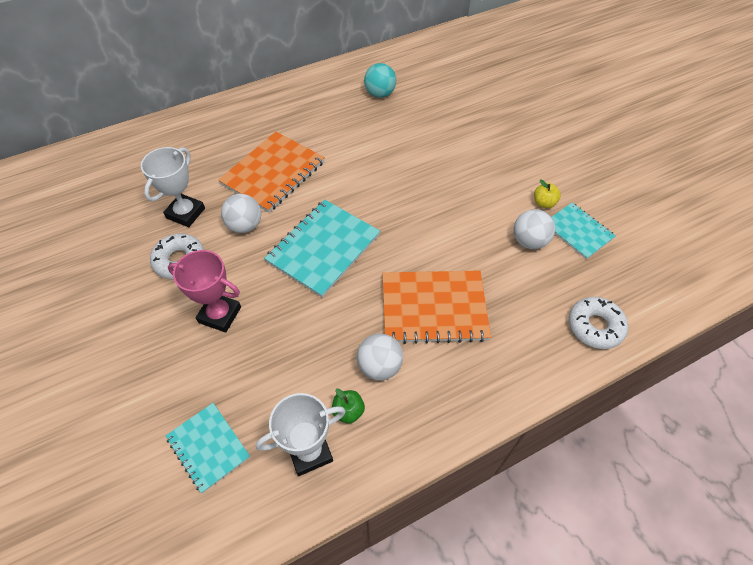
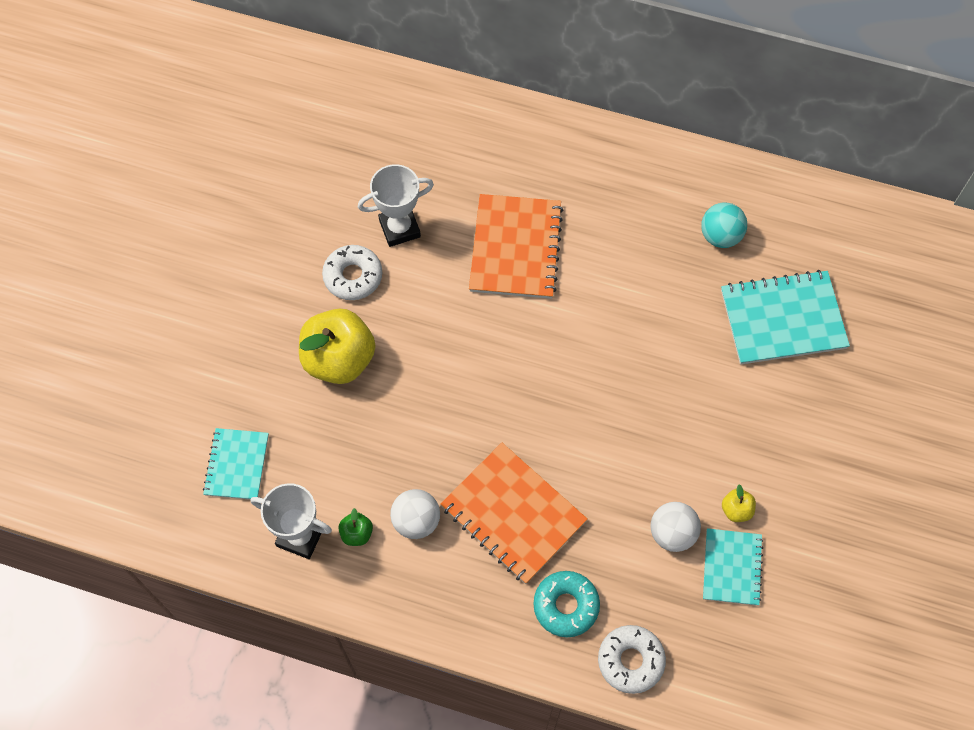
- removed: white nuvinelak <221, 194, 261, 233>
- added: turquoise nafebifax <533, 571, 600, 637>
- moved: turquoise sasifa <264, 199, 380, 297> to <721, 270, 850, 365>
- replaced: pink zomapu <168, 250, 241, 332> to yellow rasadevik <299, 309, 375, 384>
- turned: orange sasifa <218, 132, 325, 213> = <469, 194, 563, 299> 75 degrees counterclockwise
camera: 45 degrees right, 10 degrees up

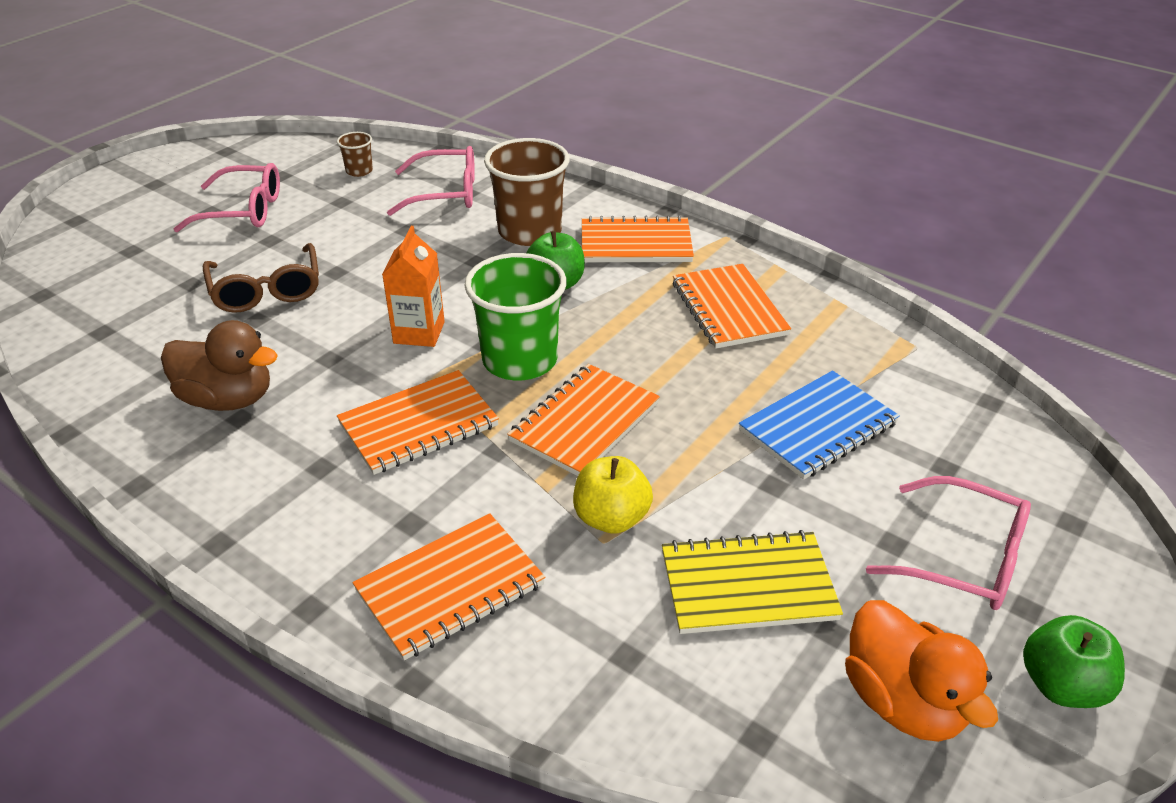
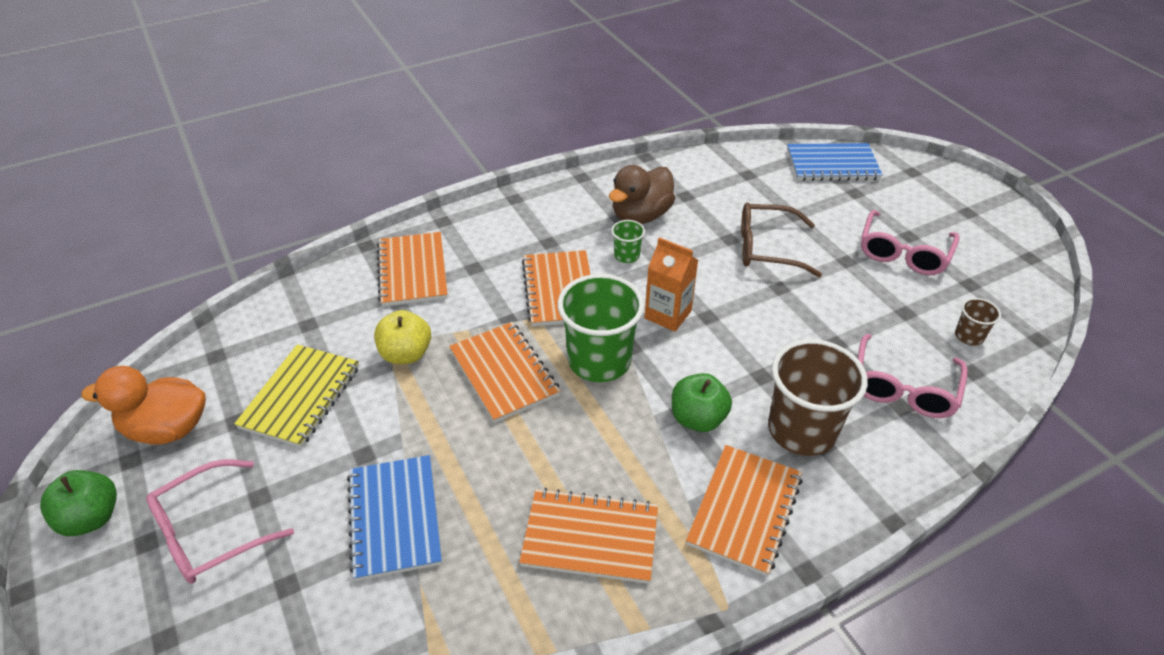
- added: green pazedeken <611, 220, 645, 263>
- added: blue sasifa <787, 143, 883, 181>
camera: 115 degrees right, 5 degrees up

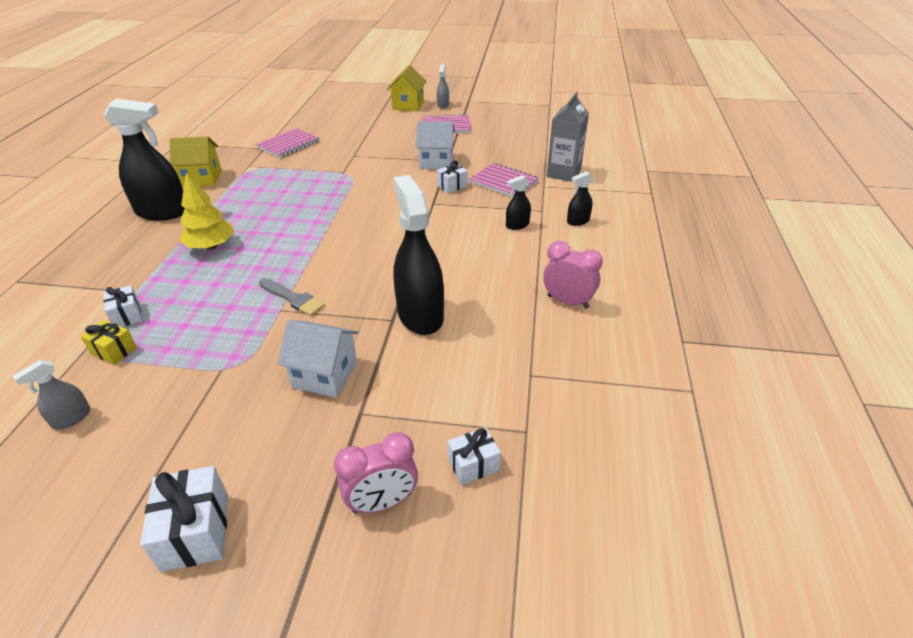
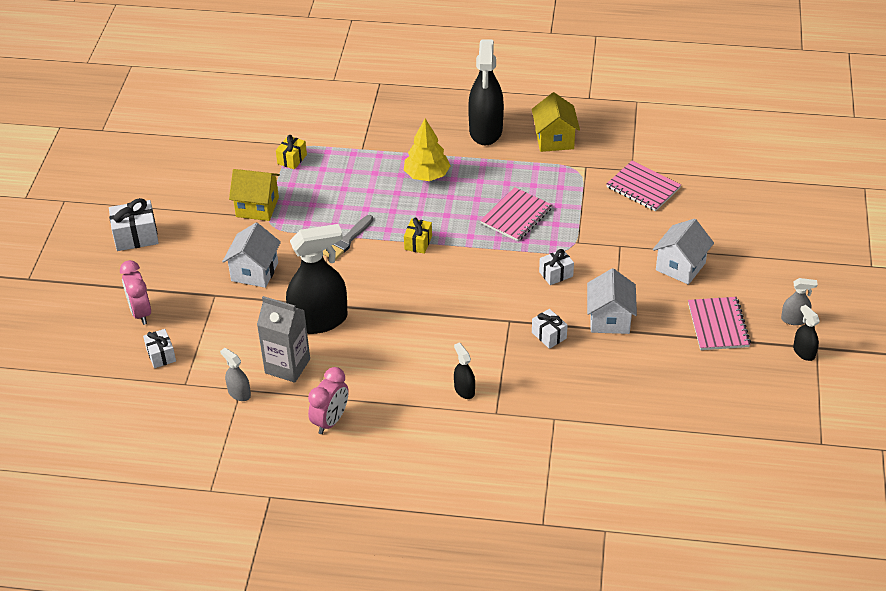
- added: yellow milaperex <404, 217, 432, 254>
- added: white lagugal <653, 219, 714, 285>
- moved: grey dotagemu <13, 360, 90, 429> to <220, 348, 251, 401>
- moved: white milaperex <103, 285, 142, 327> to <539, 249, 574, 285>
- moved: yellow lagugal <387, 65, 427, 111> to <229, 169, 280, 221>
- moved: pink sasifa <469, 163, 539, 196> to <480, 187, 552, 241>
- moved: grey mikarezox <547, 92, 589, 182> to <257, 296, 310, 383>
- moved: black dotagemu <567, 171, 593, 226> to <793, 305, 820, 361>
camera: 90 degrees right, 5 degrees up

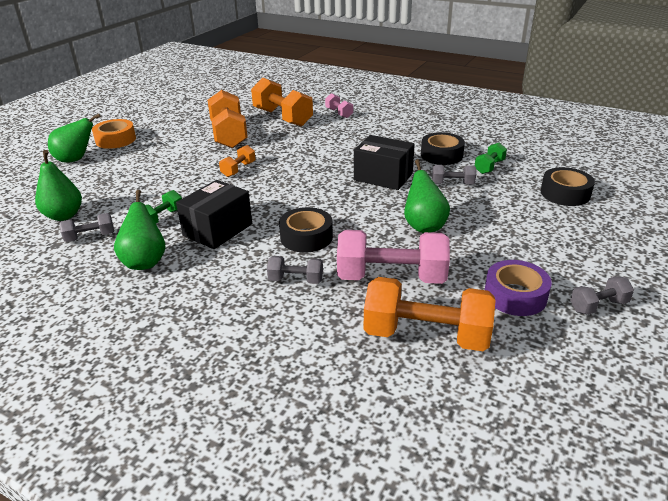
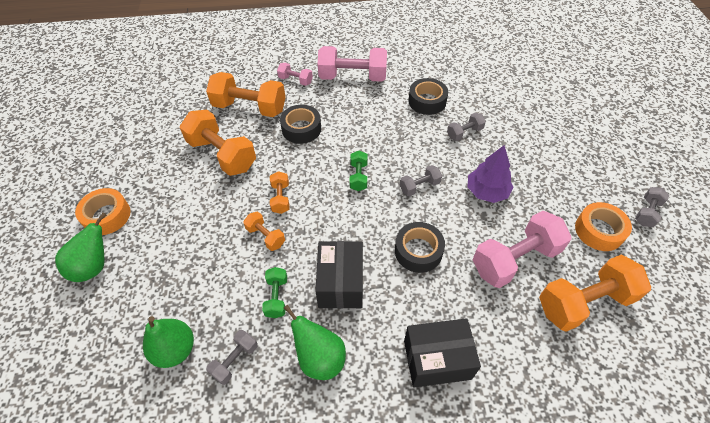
- added: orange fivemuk <243, 212, 285, 251>
- added: pink fivemuk <317, 46, 387, 81>
- moved: grey fivemuk <267, 256, 323, 284> to <400, 165, 442, 196>
- moved: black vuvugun <354, 135, 415, 190> to <404, 318, 481, 388>
- moved: green fivemuk <475, 142, 507, 174> to <350, 151, 368, 191>
- moved: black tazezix <541, 167, 595, 206> to <280, 105, 321, 144>
- replaced: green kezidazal <404, 159, 450, 233> to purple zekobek <468, 145, 514, 203>
- recoloured: purple tazezix <485, 260, 552, 316> to orange tazezix <575, 202, 632, 251>
camera: 35 degrees left, 20 degrees up

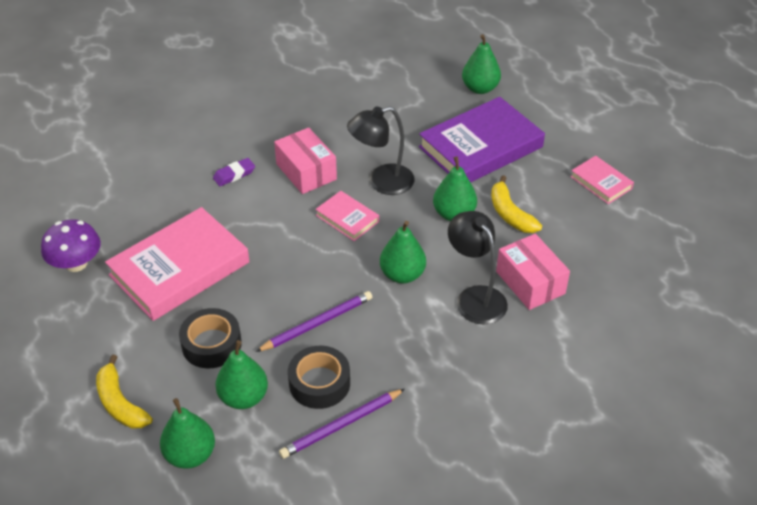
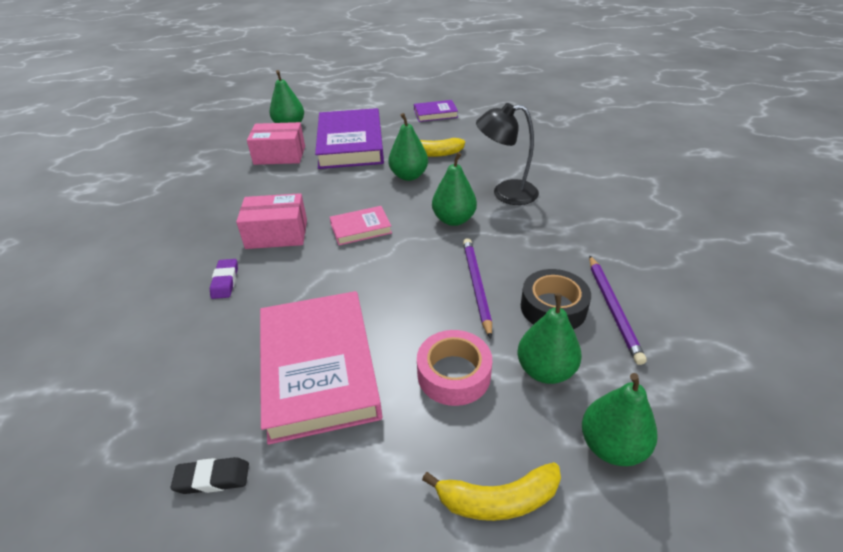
- removed: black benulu <347, 106, 415, 195>
- moved: pink vuvugun <496, 234, 570, 310> to <247, 122, 305, 165>
- replaced: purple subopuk <41, 219, 101, 272> to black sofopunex <170, 457, 249, 494>
- recoloured: black tazezix <179, 308, 242, 368> to pink tazezix <417, 330, 492, 406>
- recoloured: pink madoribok <570, 156, 634, 204> to purple madoribok <414, 100, 458, 122>
camera: 60 degrees left, 5 degrees down

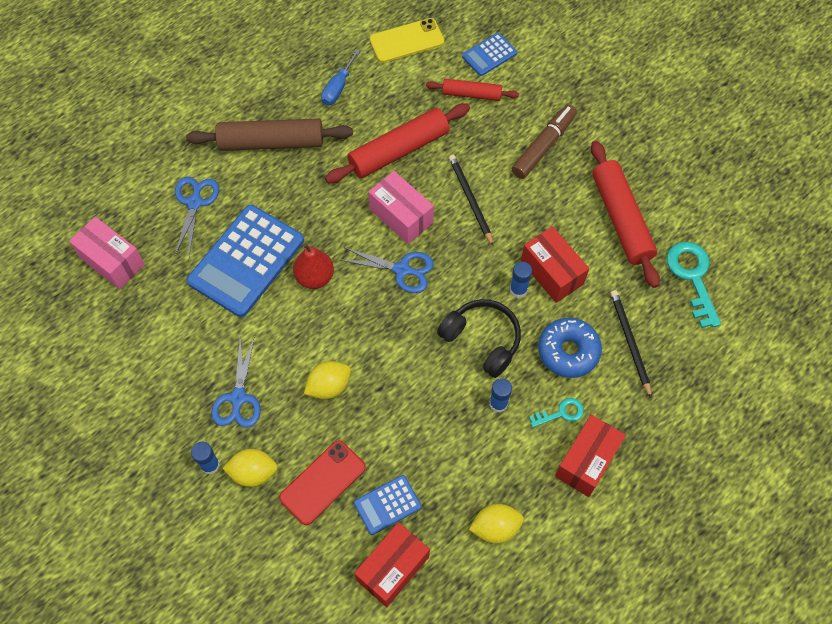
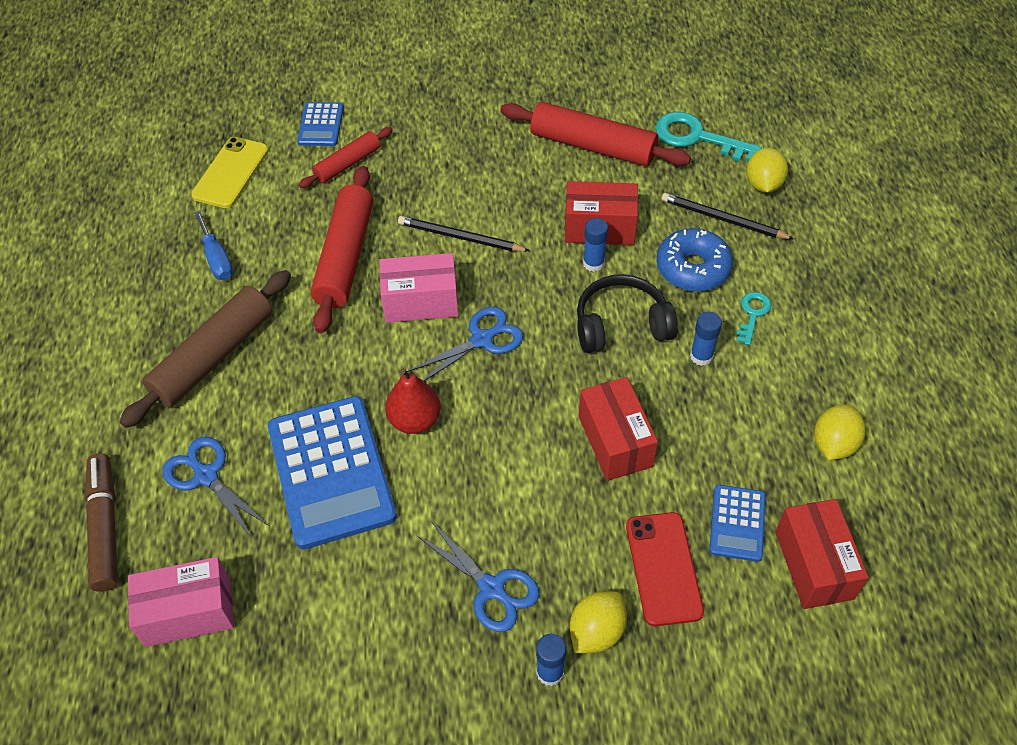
- moved: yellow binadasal <304, 361, 351, 399> to <746, 147, 788, 193>
- moved: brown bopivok <512, 105, 577, 179> to <85, 453, 118, 592>
- moved: red vuvugun <555, 415, 626, 497> to <579, 377, 658, 481>
camera: 50 degrees left, 10 degrees down

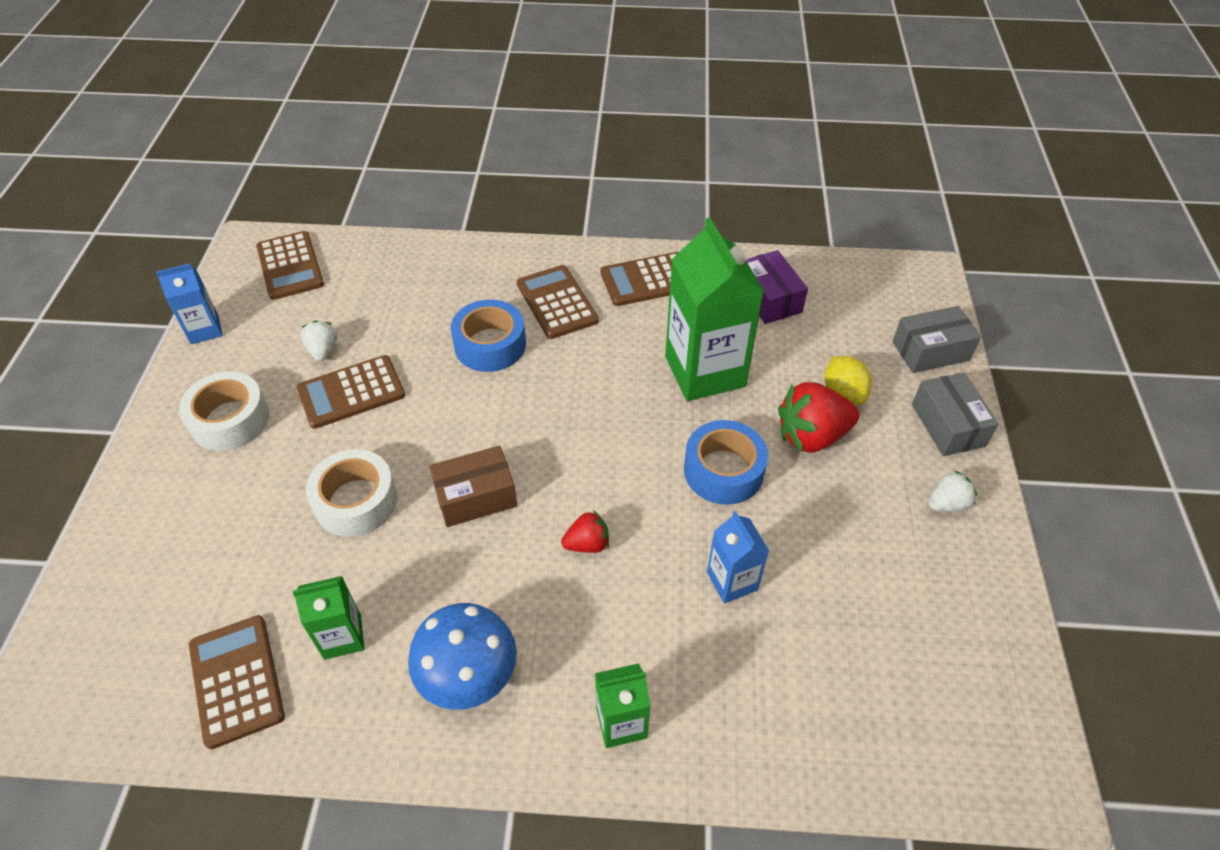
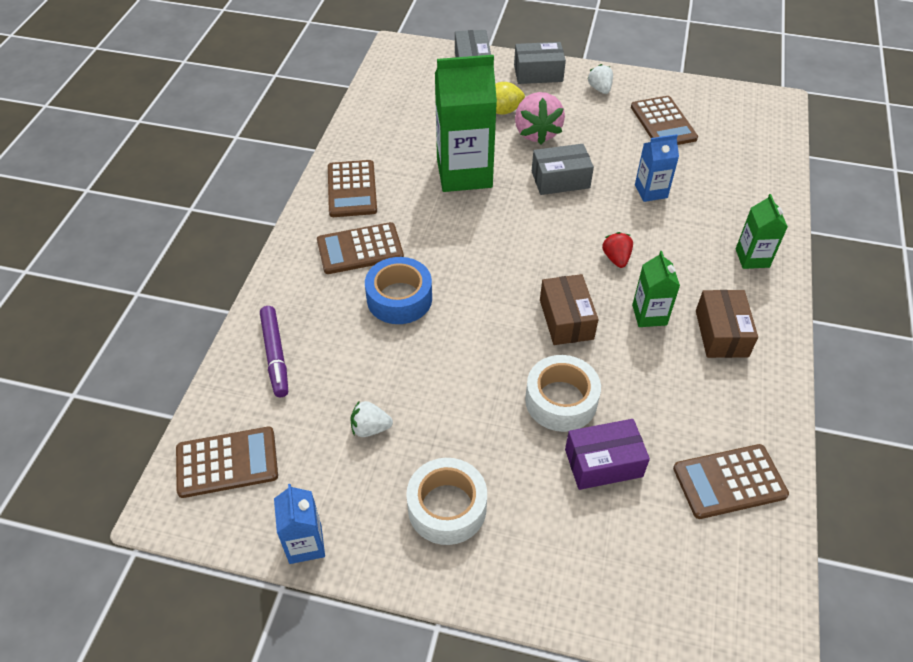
- added: purple bopivok <260, 306, 288, 397>
- moved: green mikarezox <293, 576, 364, 660> to <632, 251, 680, 327>
- moved: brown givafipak <297, 355, 405, 429> to <631, 96, 698, 145>
- moved: purple vuvugun <747, 250, 808, 324> to <565, 419, 650, 490>
- replaced: blue subopuk <408, 603, 517, 710> to brown vuvugun <696, 290, 758, 358>
- replaced: blue tazezix <684, 420, 768, 505> to grey vuvugun <532, 144, 594, 195>
- recoloured: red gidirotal <778, 382, 859, 453> to pink gidirotal <515, 92, 565, 145>
camera: 80 degrees left, 0 degrees up

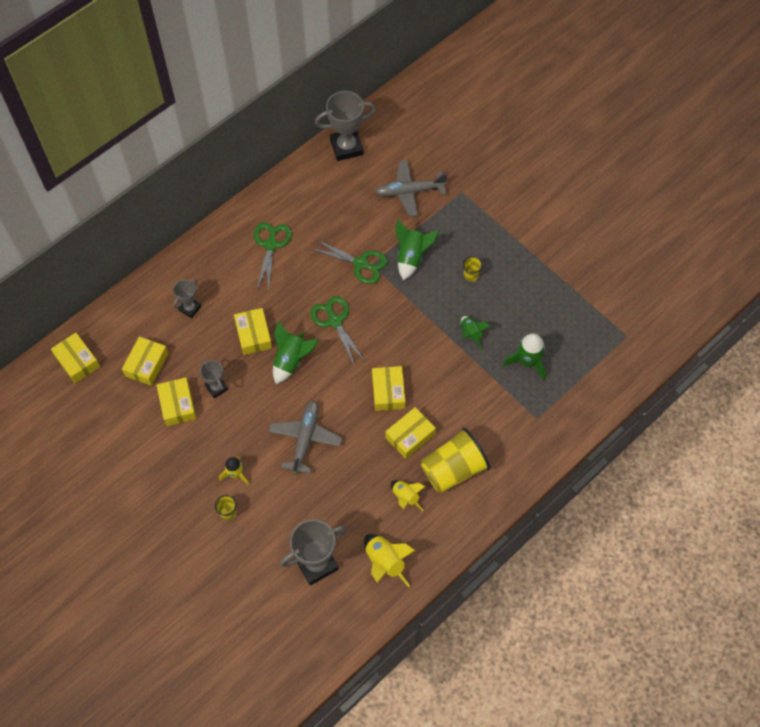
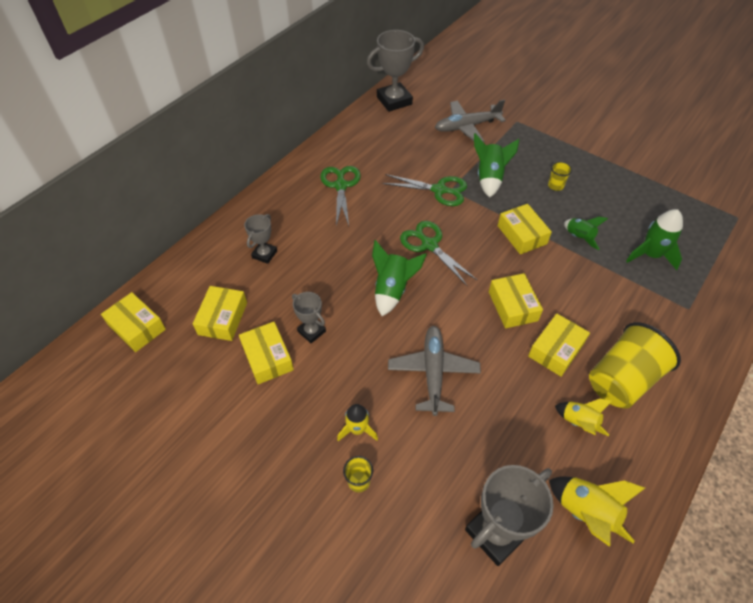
- moved: yellow vuvugun <234, 308, 272, 355> to <498, 204, 552, 254>
camera: 10 degrees left, 10 degrees down

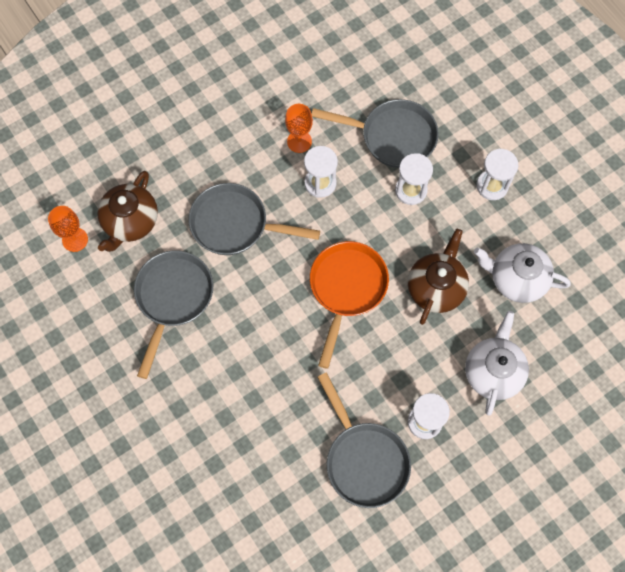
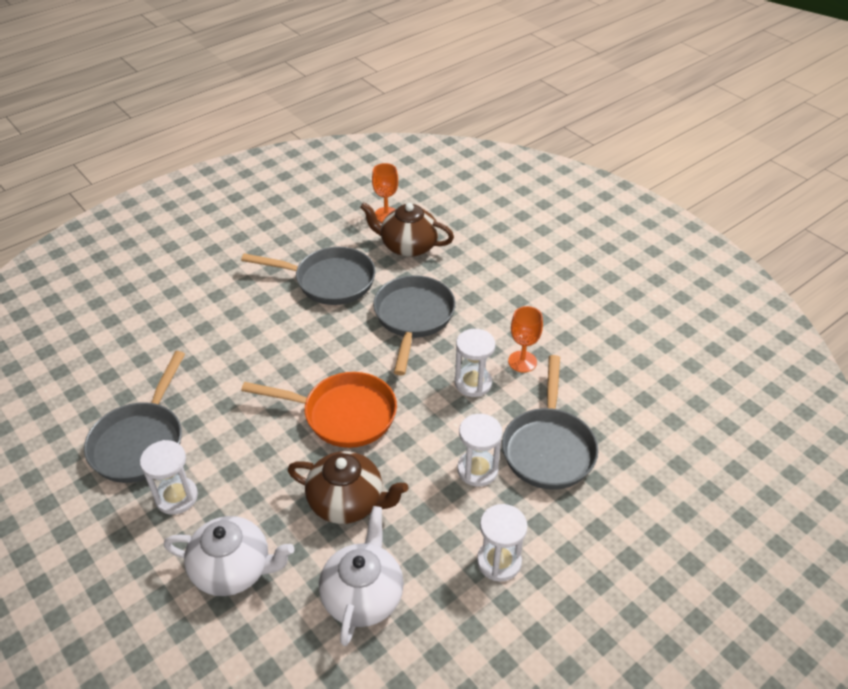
- turned: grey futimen <318, 372, 411, 508> = <84, 351, 185, 483> 45 degrees counterclockwise
camera: 85 degrees right, 25 degrees down

